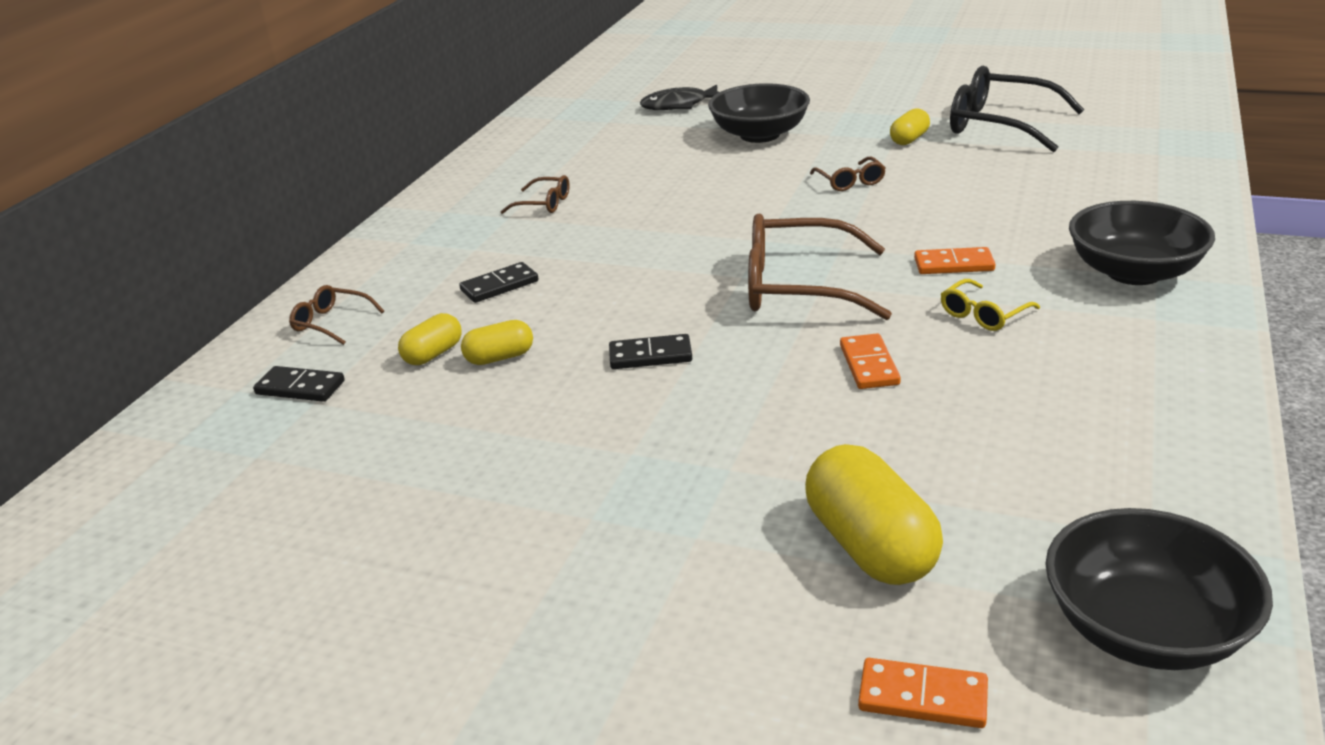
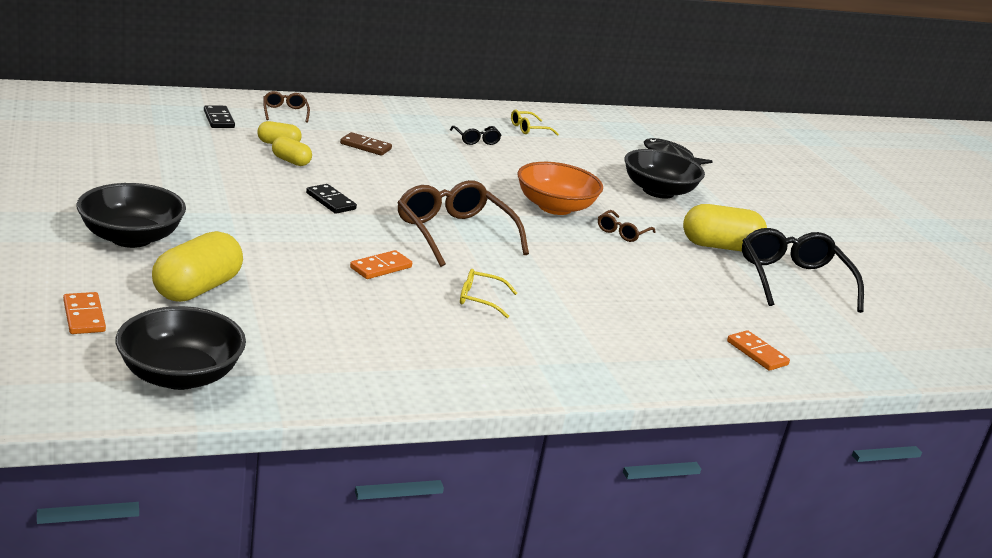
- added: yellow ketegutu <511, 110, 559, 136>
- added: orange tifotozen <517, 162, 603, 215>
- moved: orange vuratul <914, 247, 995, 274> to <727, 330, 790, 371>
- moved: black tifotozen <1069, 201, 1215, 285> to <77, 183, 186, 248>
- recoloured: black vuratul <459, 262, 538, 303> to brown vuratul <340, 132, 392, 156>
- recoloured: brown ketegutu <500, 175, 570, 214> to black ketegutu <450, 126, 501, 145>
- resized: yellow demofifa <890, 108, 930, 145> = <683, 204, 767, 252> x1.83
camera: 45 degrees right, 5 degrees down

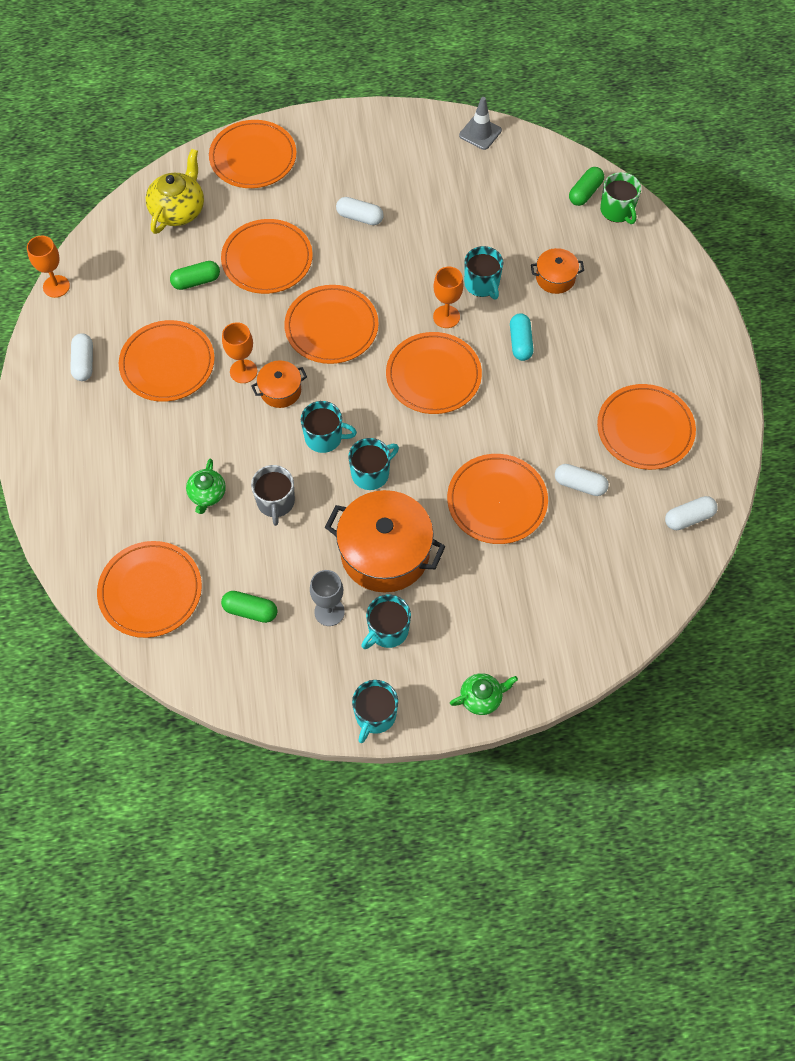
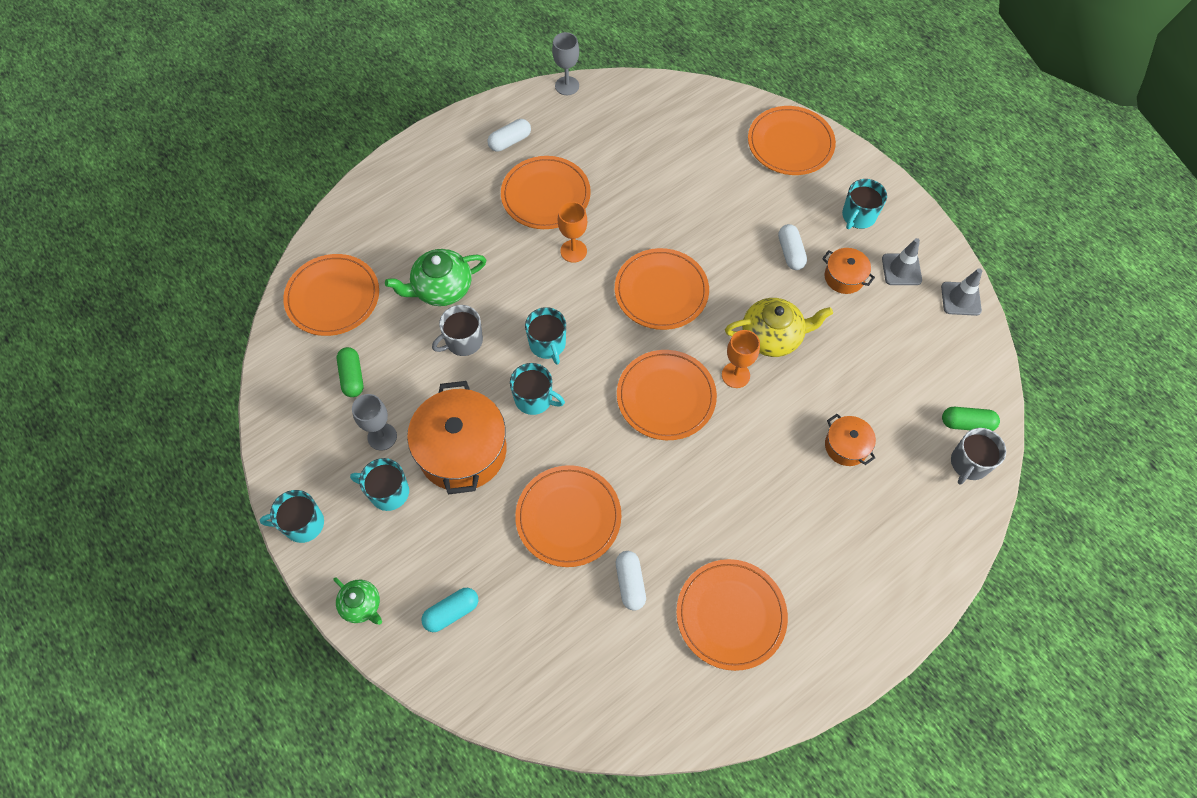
- removed: green demofifa <170, 261, 220, 290>
- removed: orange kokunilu <221, 219, 313, 294>
- removed: white demofifa <665, 496, 718, 530>
- added: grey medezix <882, 238, 922, 285>
- moved: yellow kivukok <146, 149, 204, 234> to <725, 298, 833, 357>
- moved: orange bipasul <251, 360, 307, 408> to <822, 248, 875, 294>
- moved: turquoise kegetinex <464, 246, 503, 299> to <842, 179, 887, 229>
- moved: turquoise demofifa <510, 313, 534, 361> to <422, 588, 478, 632>
- recoloured: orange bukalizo <27, 236, 70, 298> to grey bukalizo <552, 32, 579, 95>
- recoloured: green kegetinex <600, 172, 641, 224> to grey kegetinex <951, 428, 1006, 485>
- resized: green kivukok <186, 459, 226, 514> = <385, 249, 486, 306> x1.64
camera: 60 degrees right, 0 degrees up

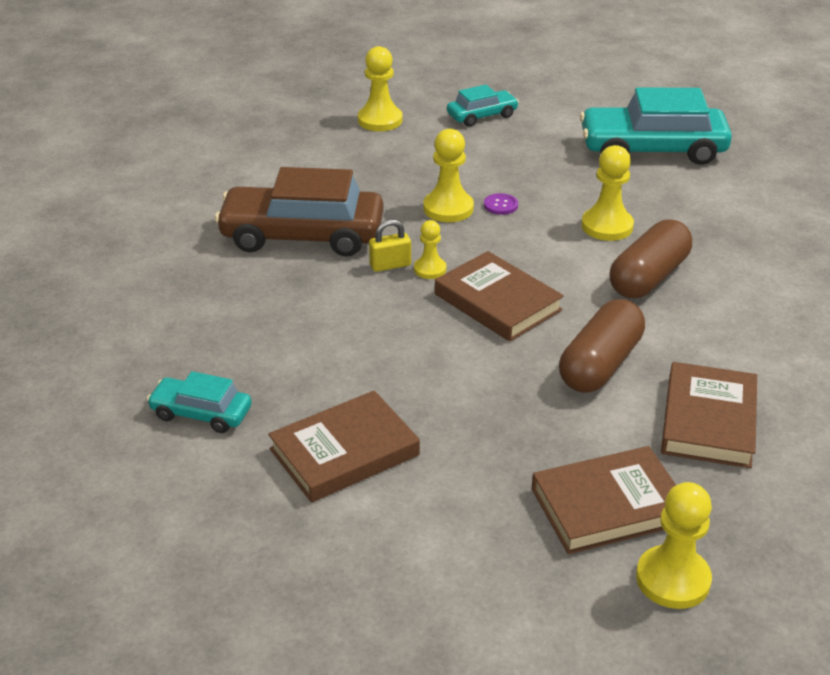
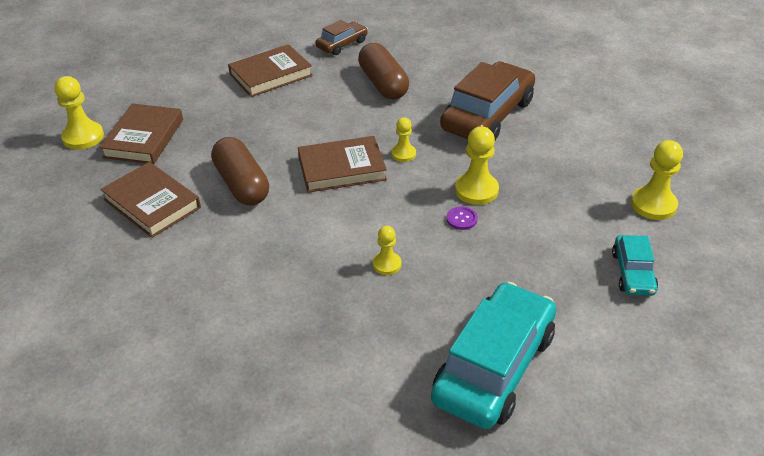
- removed: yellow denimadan <369, 219, 411, 272>
- moved: brown demofifa <610, 219, 692, 298> to <358, 43, 409, 99>
- recoloured: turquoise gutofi <147, 371, 252, 433> to brown gutofi <316, 20, 368, 55>
- turned: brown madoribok <268, 391, 420, 502> = <228, 44, 313, 97> 60 degrees clockwise
- resized: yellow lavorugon <581, 145, 634, 241> = <373, 226, 401, 275> x0.60
camera: 120 degrees right, 5 degrees up

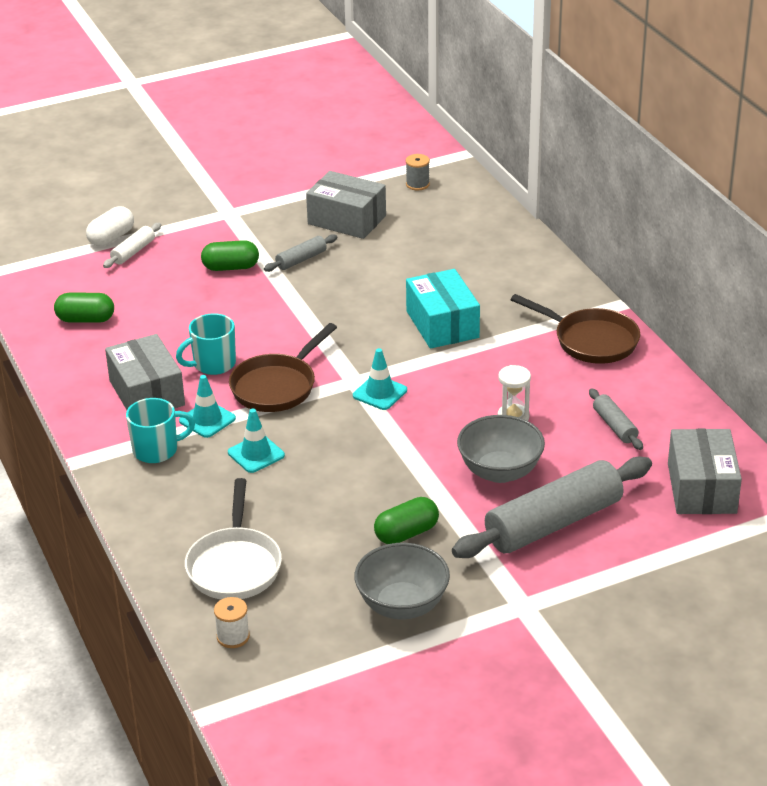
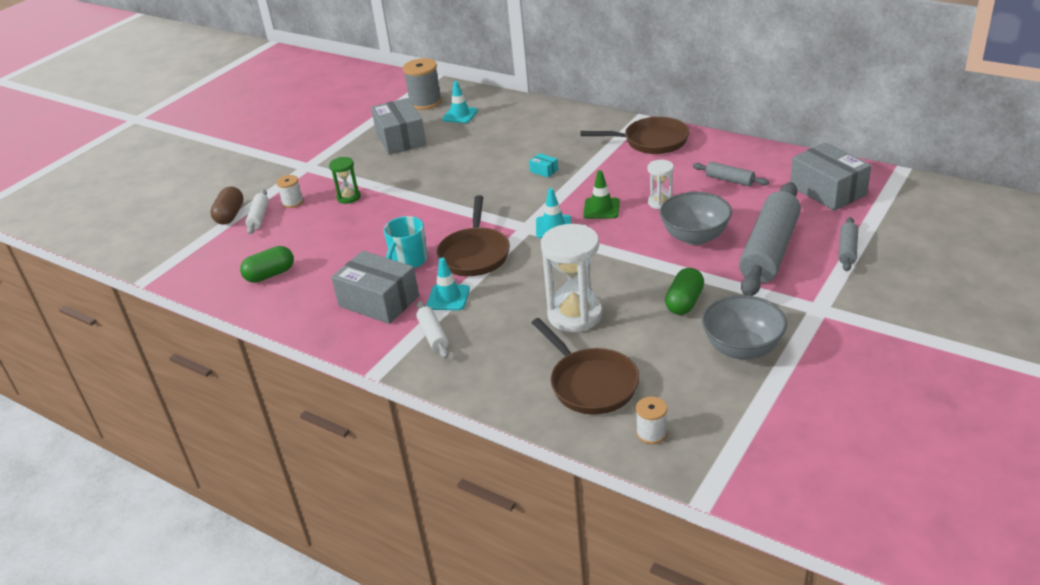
- added: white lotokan <276, 175, 304, 208>
- added: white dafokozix <541, 224, 603, 332>
- added: green medezix <583, 170, 620, 219>
- moved: turquoise medezix <228, 409, 285, 473> to <442, 81, 478, 123>
- moved: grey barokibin <264, 234, 338, 272> to <839, 217, 858, 271>
- replaced: turquoise kegetinex <126, 398, 195, 463> to white barokibin <416, 301, 449, 359>
- replaced: green demofifa <201, 240, 259, 271> to green dafokozix <329, 157, 361, 204>
- recoloured: white demofifa <86, 206, 134, 246> to brown demofifa <210, 186, 244, 225>
- recoloured: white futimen <185, 478, 282, 599> to brown futimen <532, 318, 639, 415>
- turned: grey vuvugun <306, 171, 386, 239> = <371, 98, 426, 155> 75 degrees clockwise
- resized: grey lotokan <406, 154, 430, 190> = <403, 58, 442, 110> x1.79
- resized: turquoise vuvugun <406, 269, 480, 348> = <529, 153, 558, 178> x0.41
camera: 30 degrees left, 0 degrees up

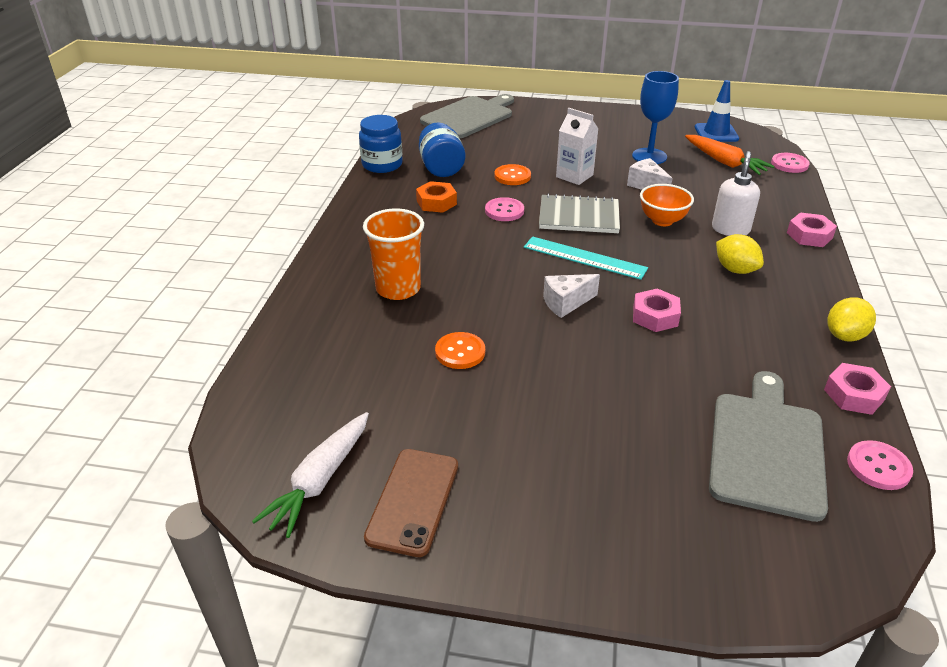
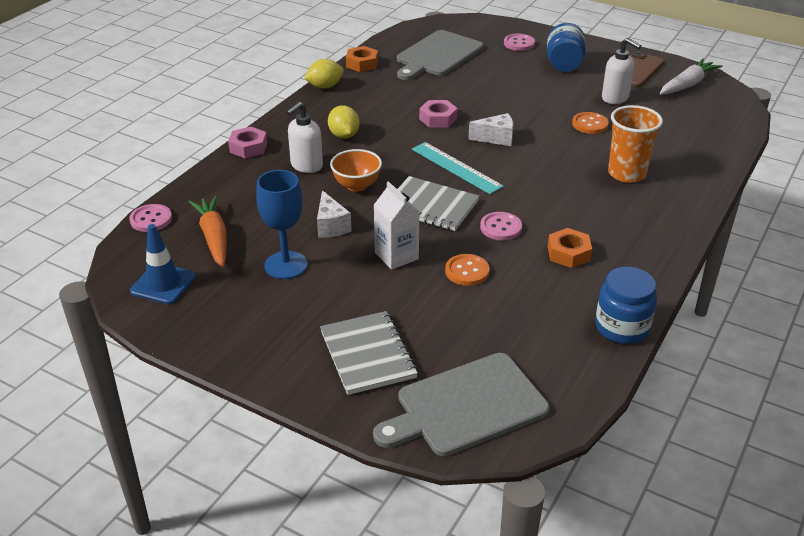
- added: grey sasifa <320, 311, 418, 395>
- added: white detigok <602, 38, 641, 104>
- moved: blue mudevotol <419, 122, 465, 177> to <547, 23, 586, 72>
- moved: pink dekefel <847, 440, 913, 490> to <504, 34, 535, 51>
- recoloured: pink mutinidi <824, 363, 891, 415> to orange mutinidi <346, 46, 378, 72>
camera: 160 degrees left, 0 degrees up

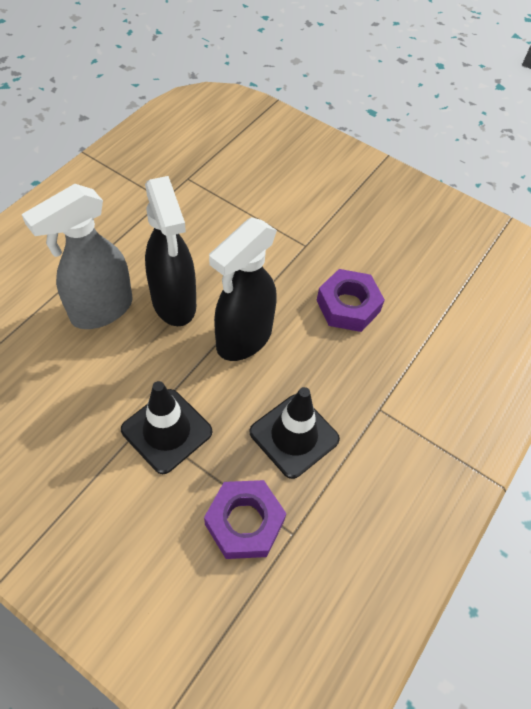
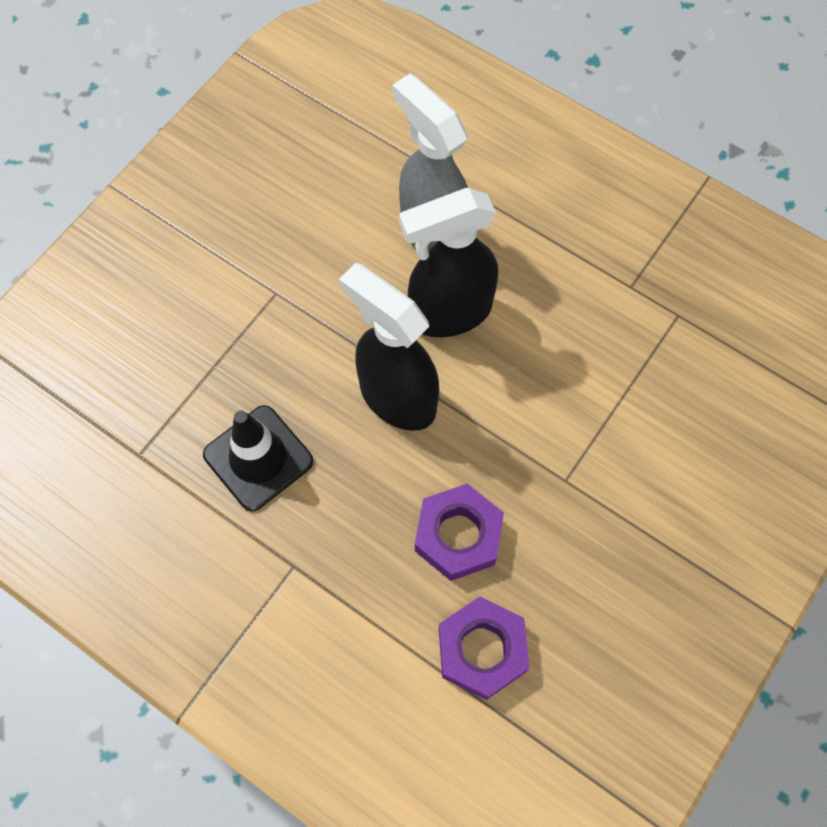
- removed: black medezix <121, 381, 212, 474>
- moved: purple mutinidi <204, 480, 287, 559> to <439, 596, 529, 700>
camera: 95 degrees right, 10 degrees up

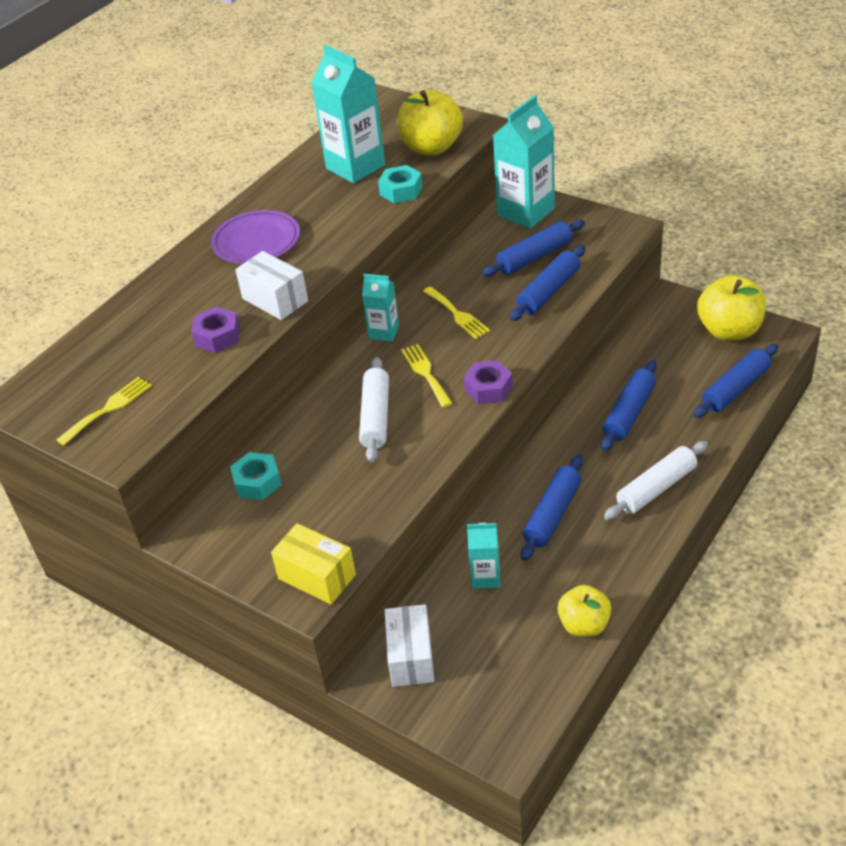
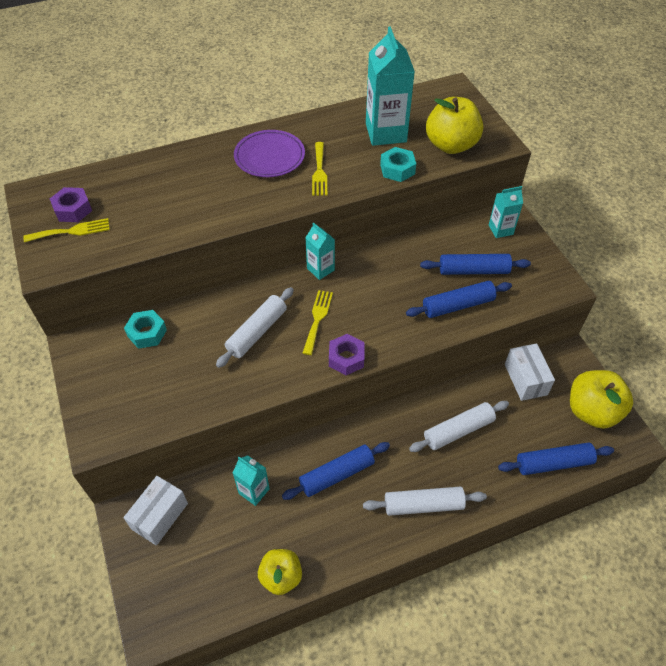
- removed: yellow vuvugun <271, 523, 356, 604>
- moved: purple mutinidi <191, 307, 240, 353> to <50, 187, 92, 222>
- moved: white vuvugun <235, 251, 308, 320> to <505, 343, 555, 401>
- moved: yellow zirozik <423, 286, 490, 339> to <312, 142, 327, 196>
- recoloured: blue barokibin <601, 360, 657, 451> to white barokibin <409, 401, 509, 452>
- resized: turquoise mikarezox <493, 95, 555, 229> = <489, 186, 523, 238> x0.54
camera: 30 degrees right, 10 degrees up

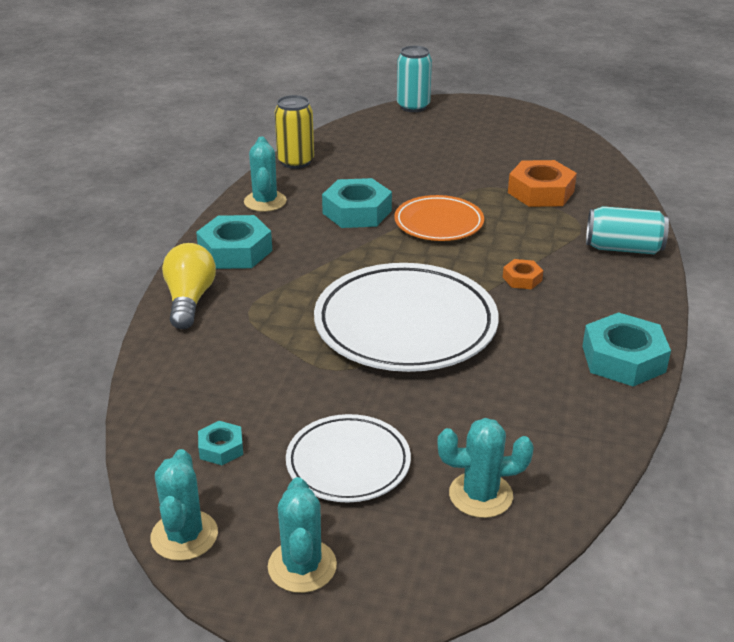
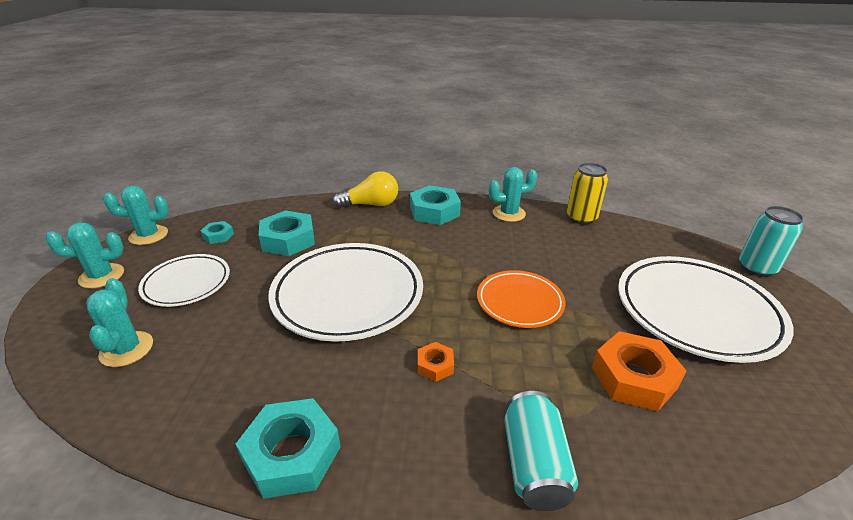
- added: white kokunilu <618, 256, 793, 363>
- moved: turquoise mutinidi <322, 178, 392, 228> to <259, 210, 315, 256>
camera: 80 degrees right, 0 degrees up

